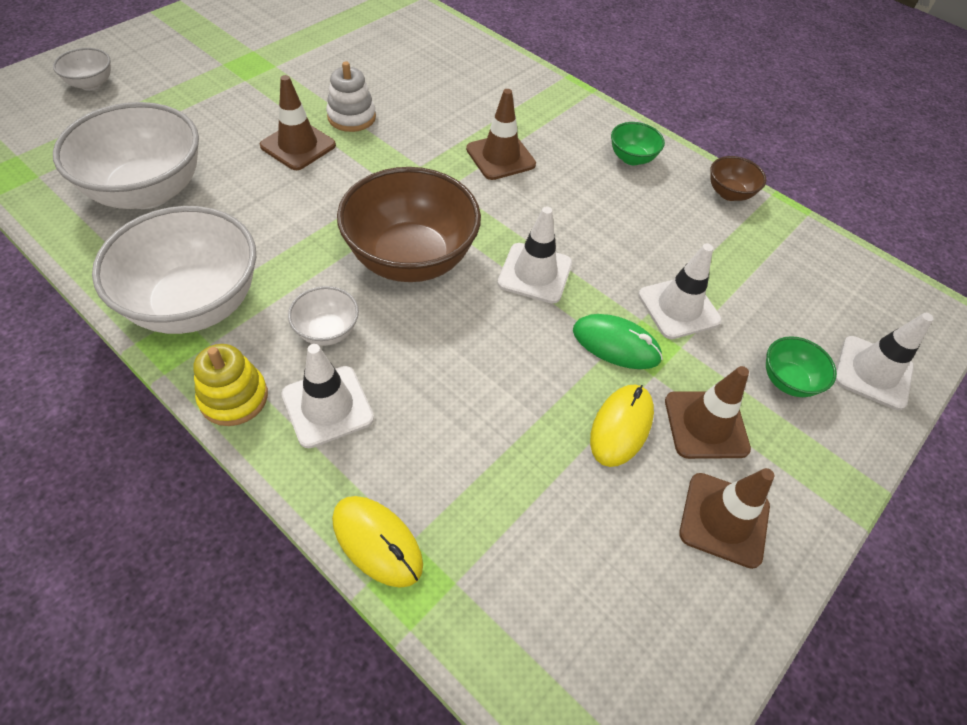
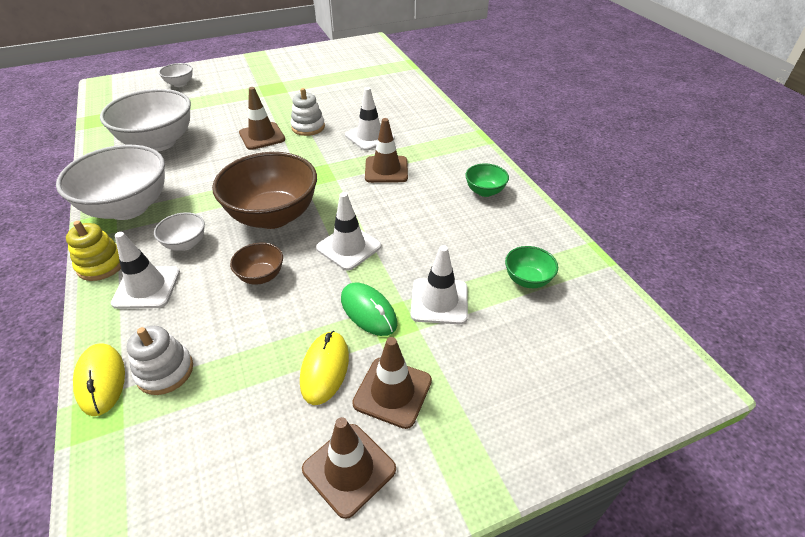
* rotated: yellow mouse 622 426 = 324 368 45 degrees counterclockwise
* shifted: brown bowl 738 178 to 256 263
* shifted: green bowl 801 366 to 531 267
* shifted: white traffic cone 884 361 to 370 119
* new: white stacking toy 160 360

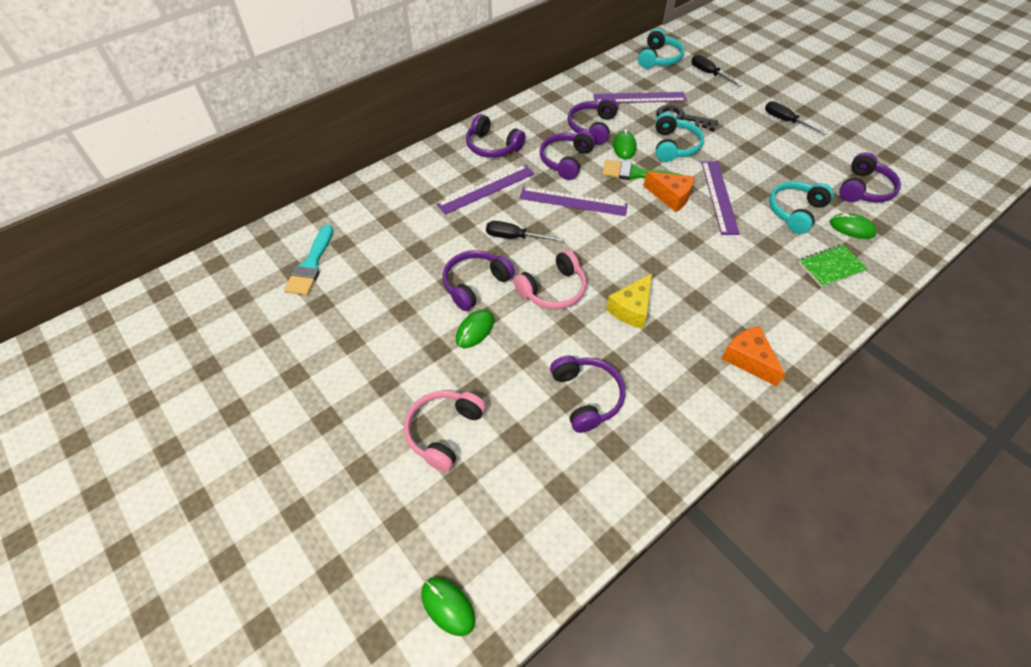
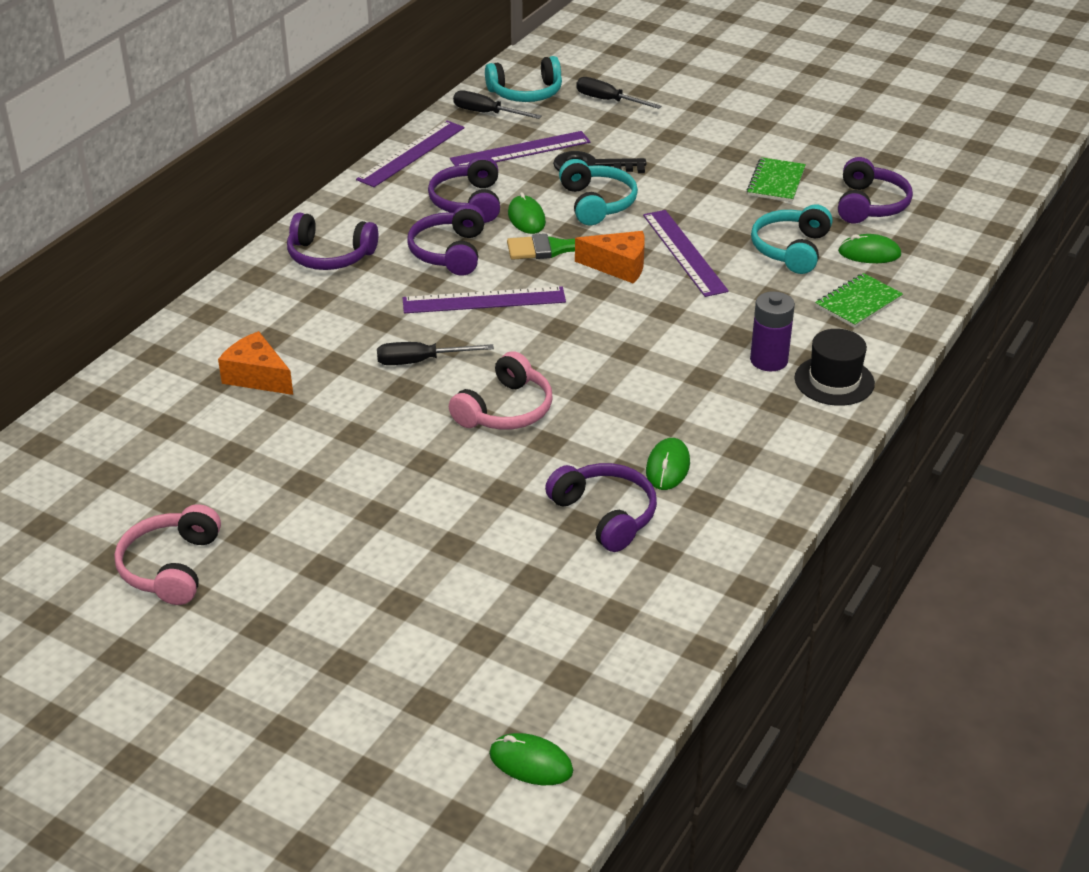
* gone: turquoise brush 308 260
* shifted: pink headphones 445 431 to 167 554
* shifted: purple ruler 485 190 to 410 154
* gone: purple headphones 479 280
* shifted: green mouse 475 329 to 668 464
* gone: yellow cheese 629 301
* rotated: turquoise headphones 661 48 = 523 79 75 degrees clockwise
* shifted: orange cheese 753 356 to 255 363
* shifted: black screwdriver 796 118 to 497 104
* new: green notebook 776 179
* new: purple battery 772 331
* new: black hat 835 367

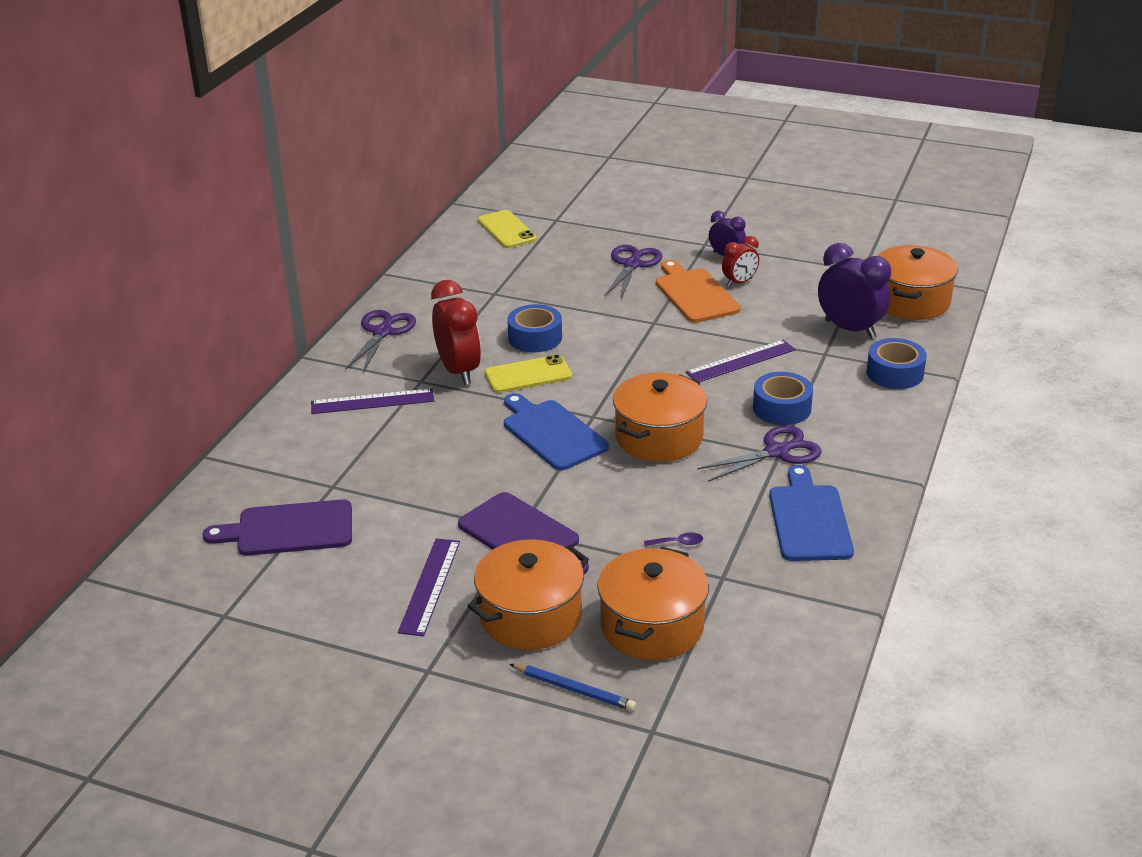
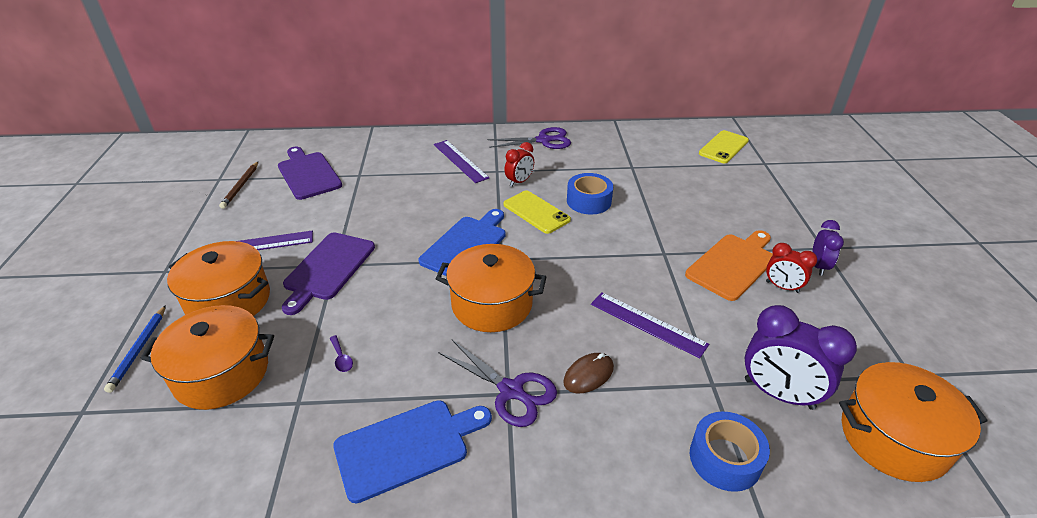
* scaled: red clock 456 332 = 519 164 x0.57
* gone: purple scissors 633 272
* swapped: blue tape 783 398 to brown mouse 588 373
* rotated: purple clock 854 291 = 801 357 105 degrees clockwise
* new: brown pencil 238 185

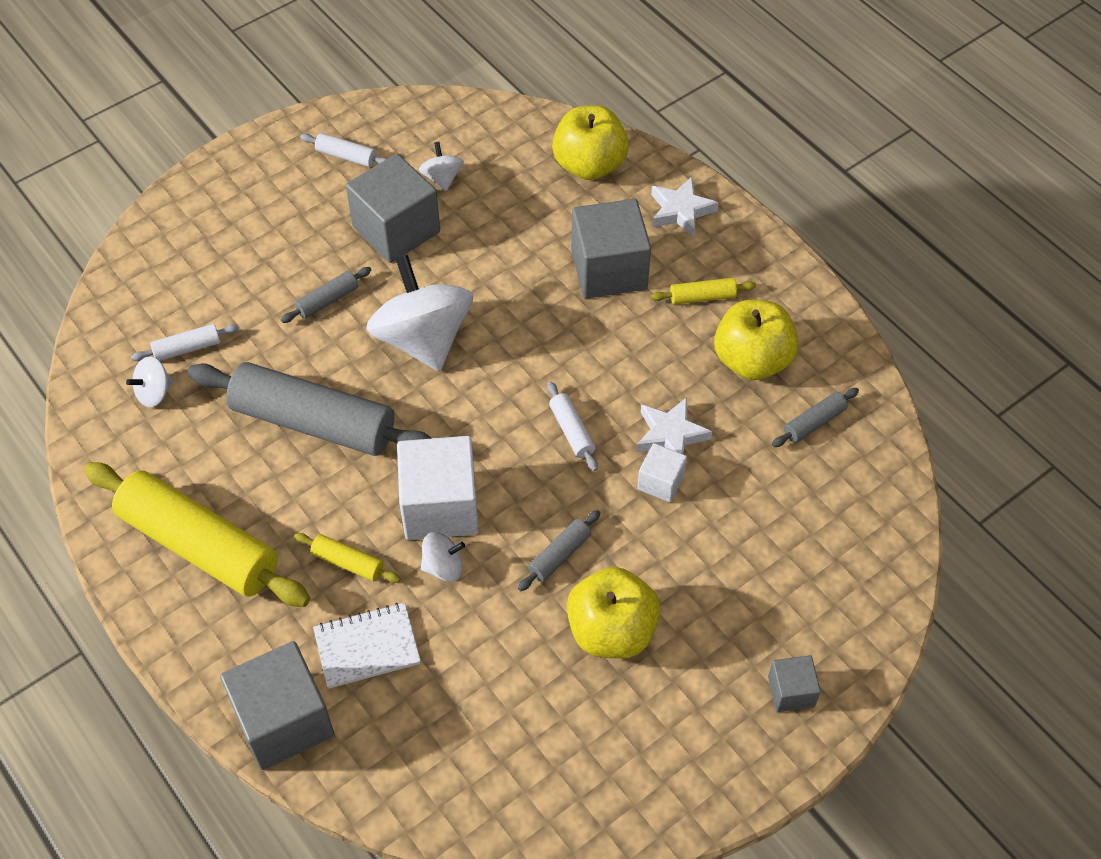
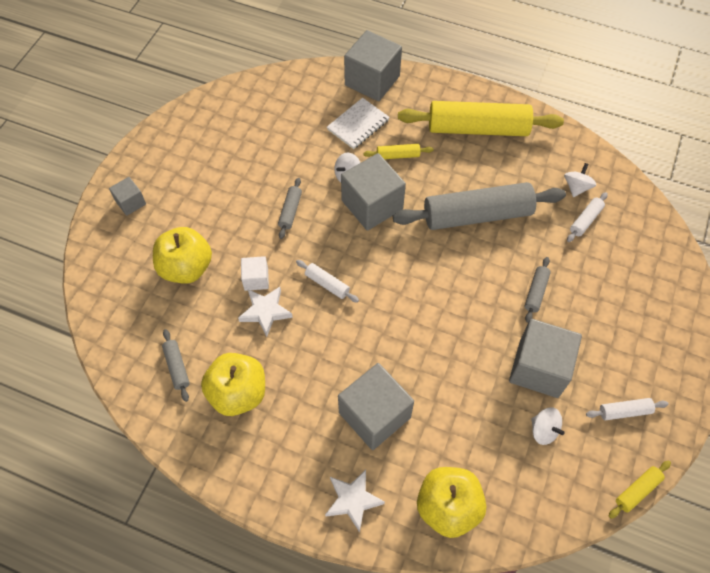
* gone: white spinning top 419 313
* repainted: white cube 438 488 to grey cube 373 192
* shifted: yellow apple 613 613 to 182 255
* shifted: yellow rolling pin 703 291 to 640 489
* rotated: grey rolling pin 815 417 = 176 365 45 degrees counterclockwise

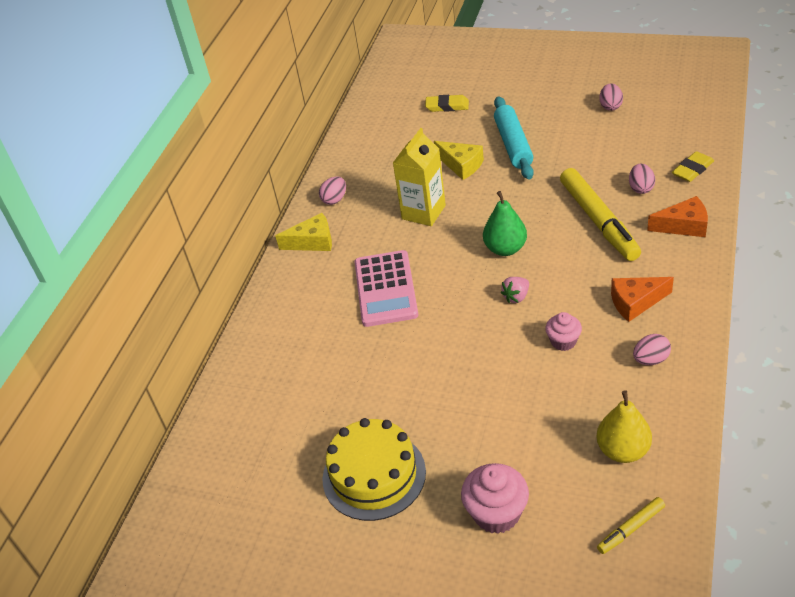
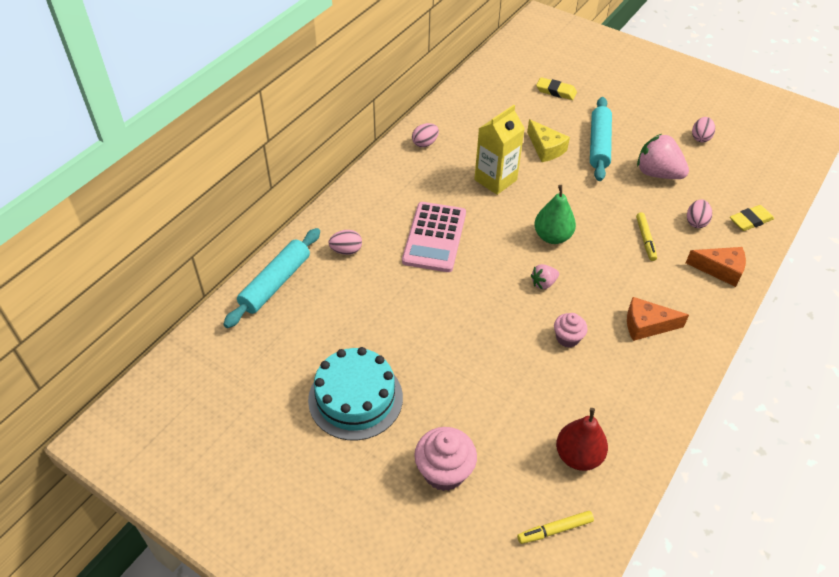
* gone: yellow cheese 303 232
* repainted: yellow cake 374 469 to turquoise cake 355 393
* scaled: yellow marker 600 214 = 646 236 x0.47
* repainted: yellow pear 624 426 to red pear 582 439
* shifted: pink egg 652 349 to 345 242
* new: turquoise rolling pin 271 278
* new: pink strawberry 663 156

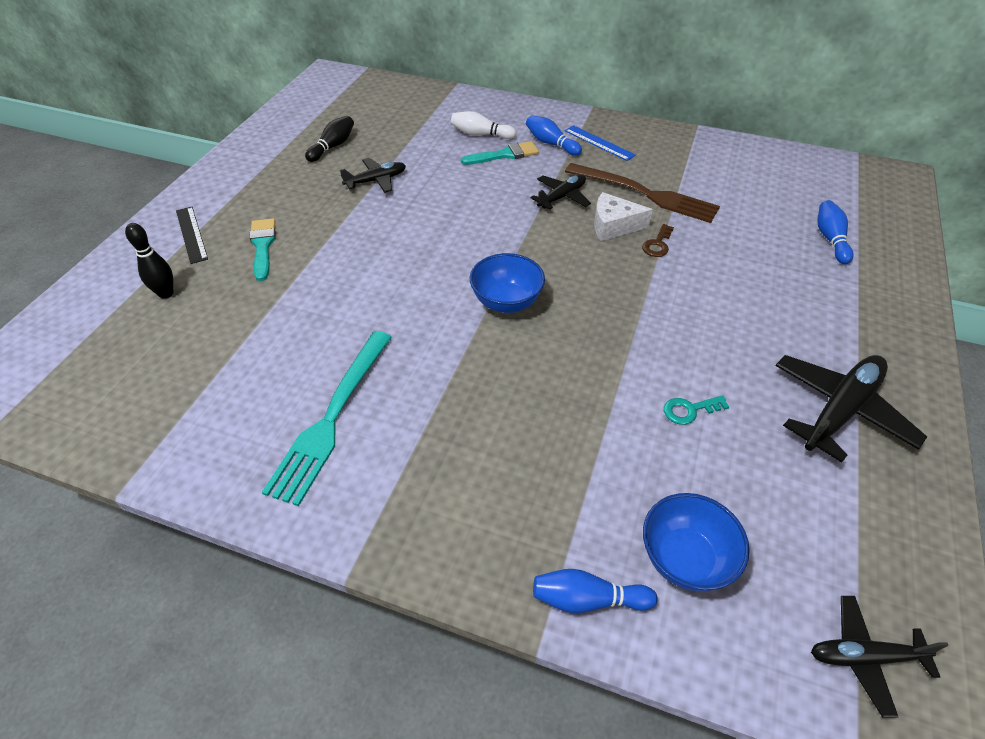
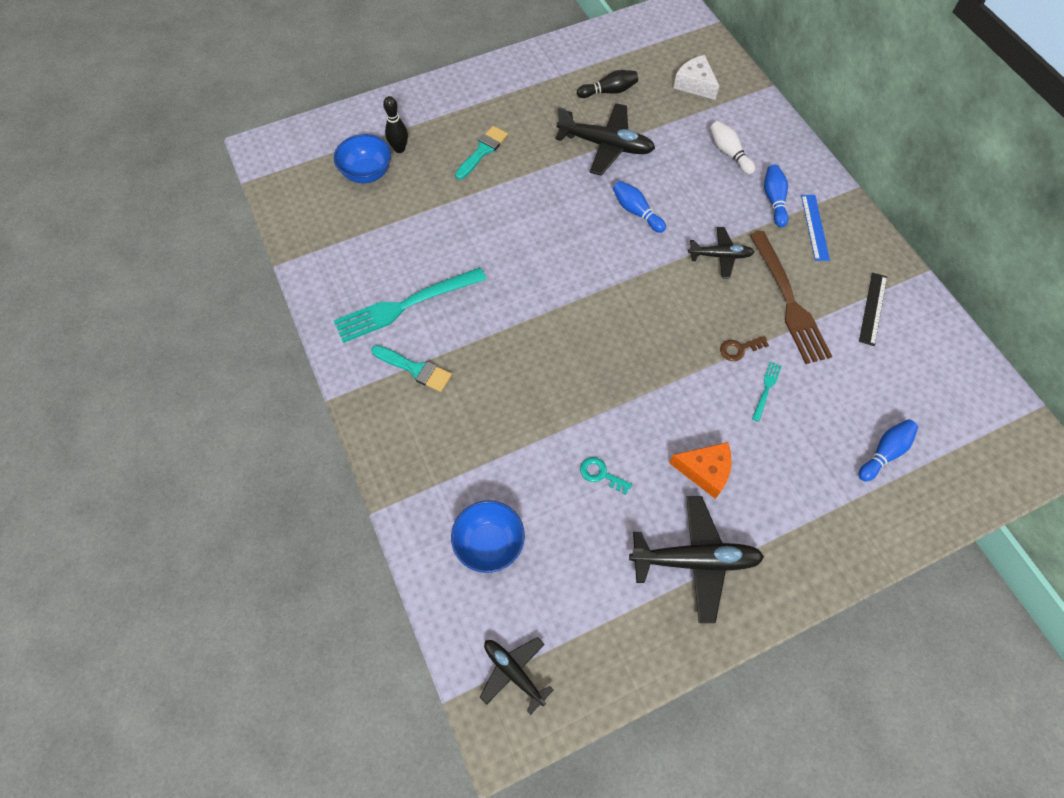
* shifted: black ruler 192 235 to 873 309
* scaled: black plane 373 175 = 605 139 x1.66
* shifted: turquoise brush 500 153 to 411 368
* shifted: blue bowl 507 283 to 362 158
* shifted: blue bowling pin 595 591 to 639 207
* shifted: white cheese 623 216 to 696 77
* new: orange cheese 700 470
* new: turquoise fork 767 391

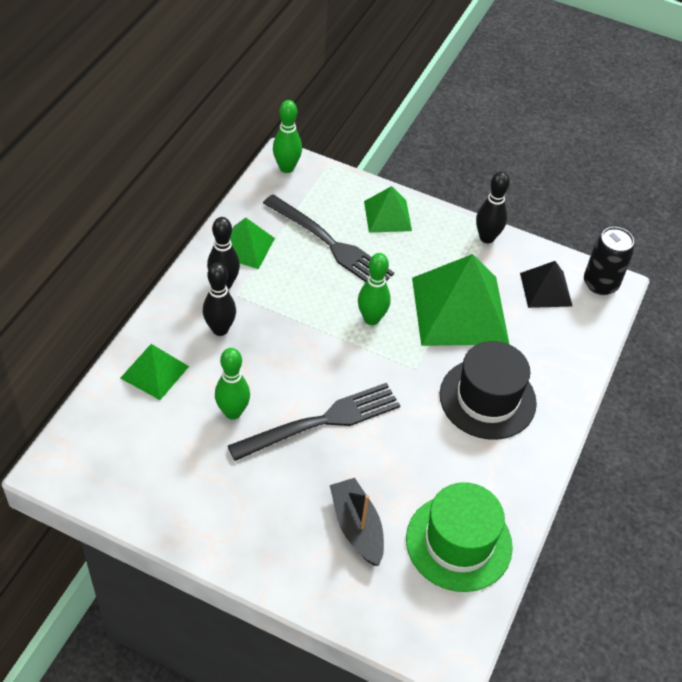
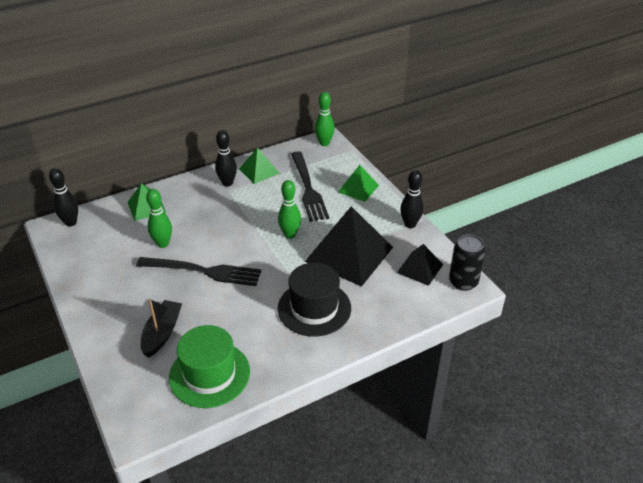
* shifted: black bowling pin 219 299 to 63 197
* repainted: green pyramid 460 300 to black pyramid 349 246

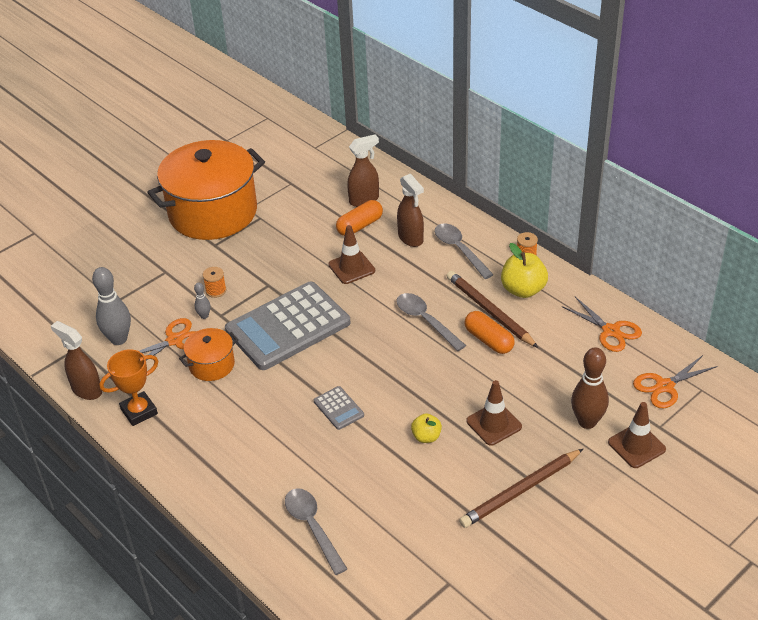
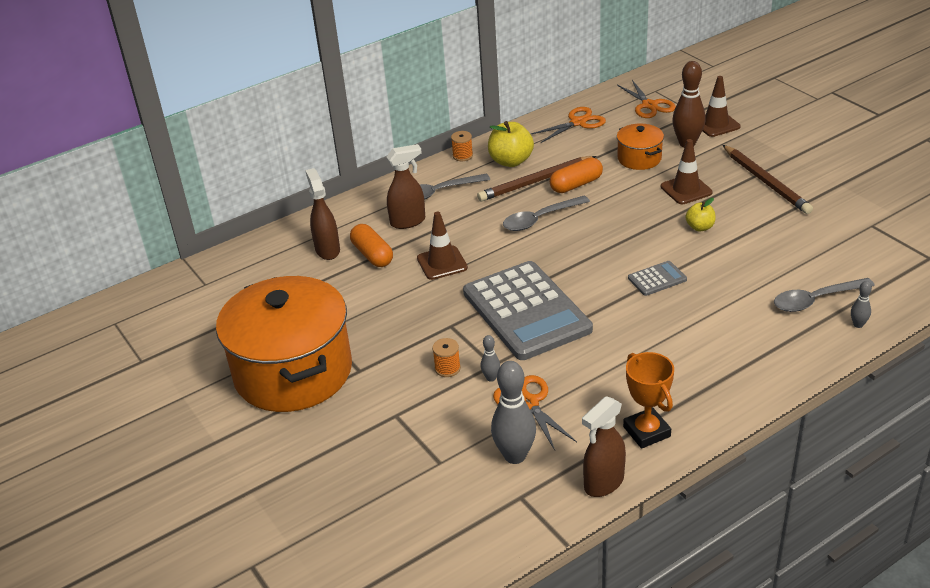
* shifted: orange pot 208 354 to 640 146
* new: grey bowling pin 861 304

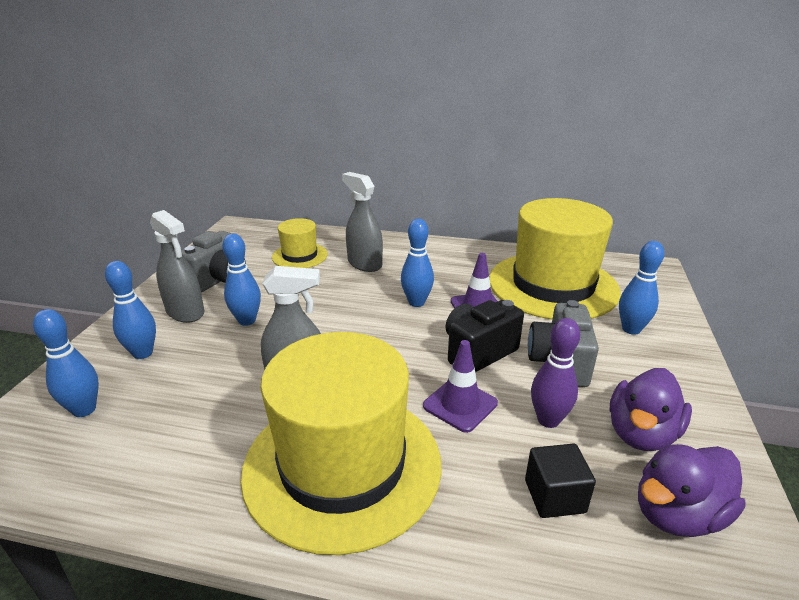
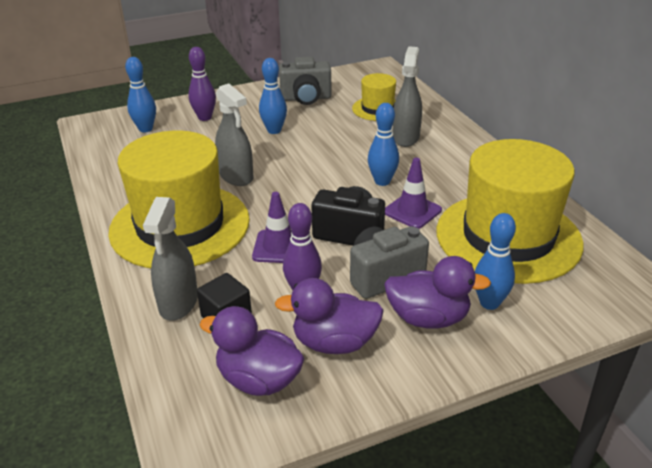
* repainted: blue bowling pin 130 310 to purple bowling pin 202 84
* shifted: grey spray bottle 177 266 to 170 259
* new: purple duck 437 292

